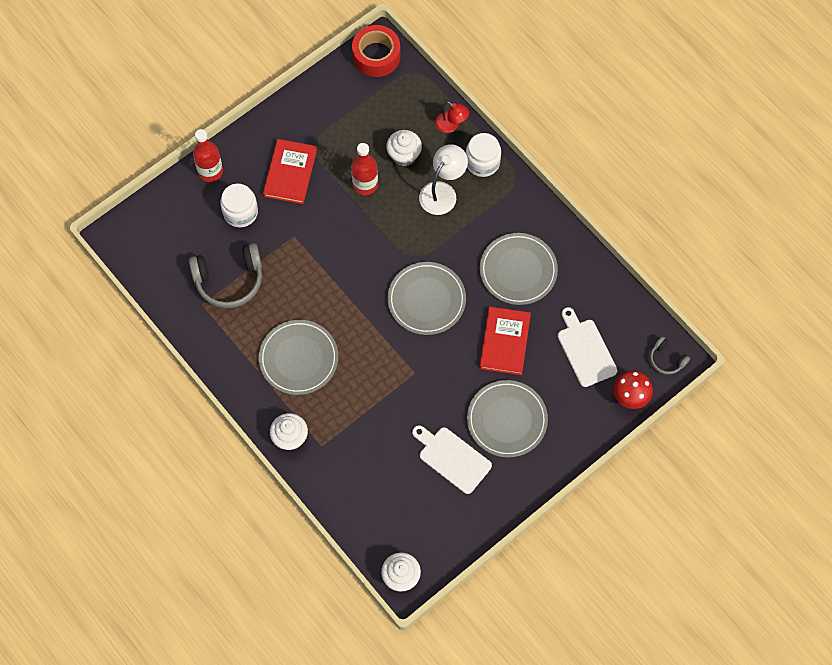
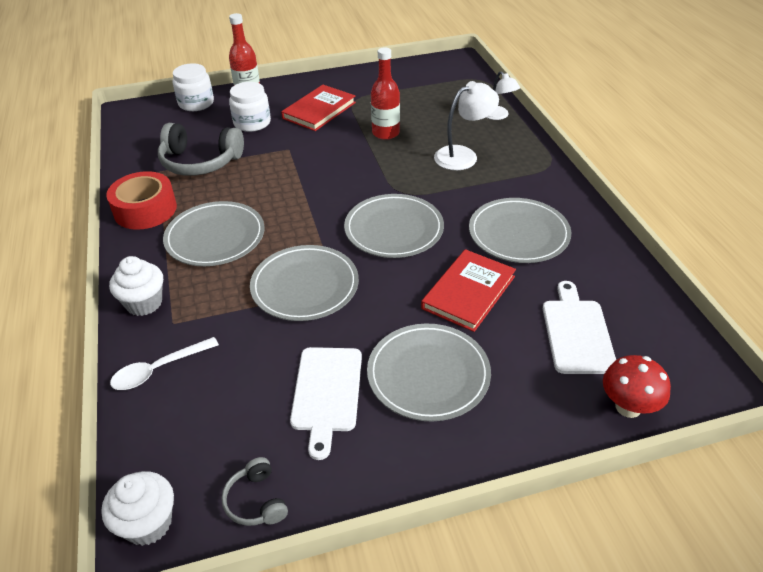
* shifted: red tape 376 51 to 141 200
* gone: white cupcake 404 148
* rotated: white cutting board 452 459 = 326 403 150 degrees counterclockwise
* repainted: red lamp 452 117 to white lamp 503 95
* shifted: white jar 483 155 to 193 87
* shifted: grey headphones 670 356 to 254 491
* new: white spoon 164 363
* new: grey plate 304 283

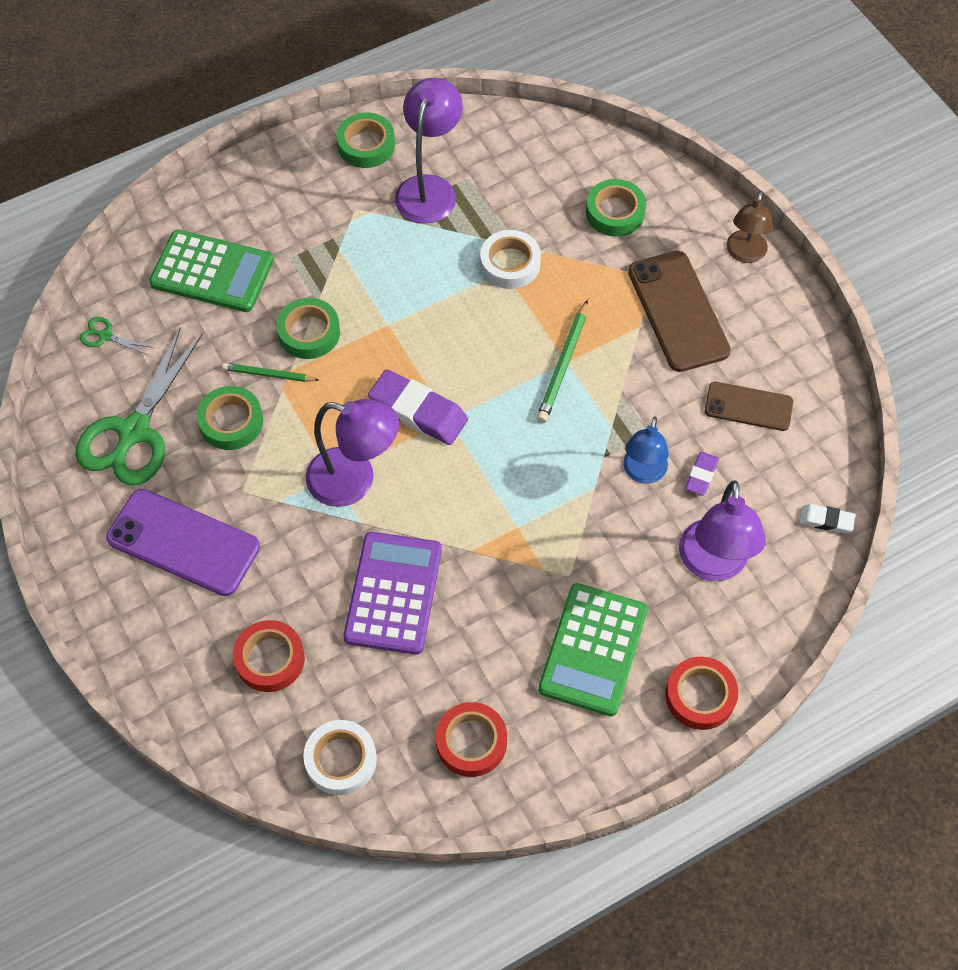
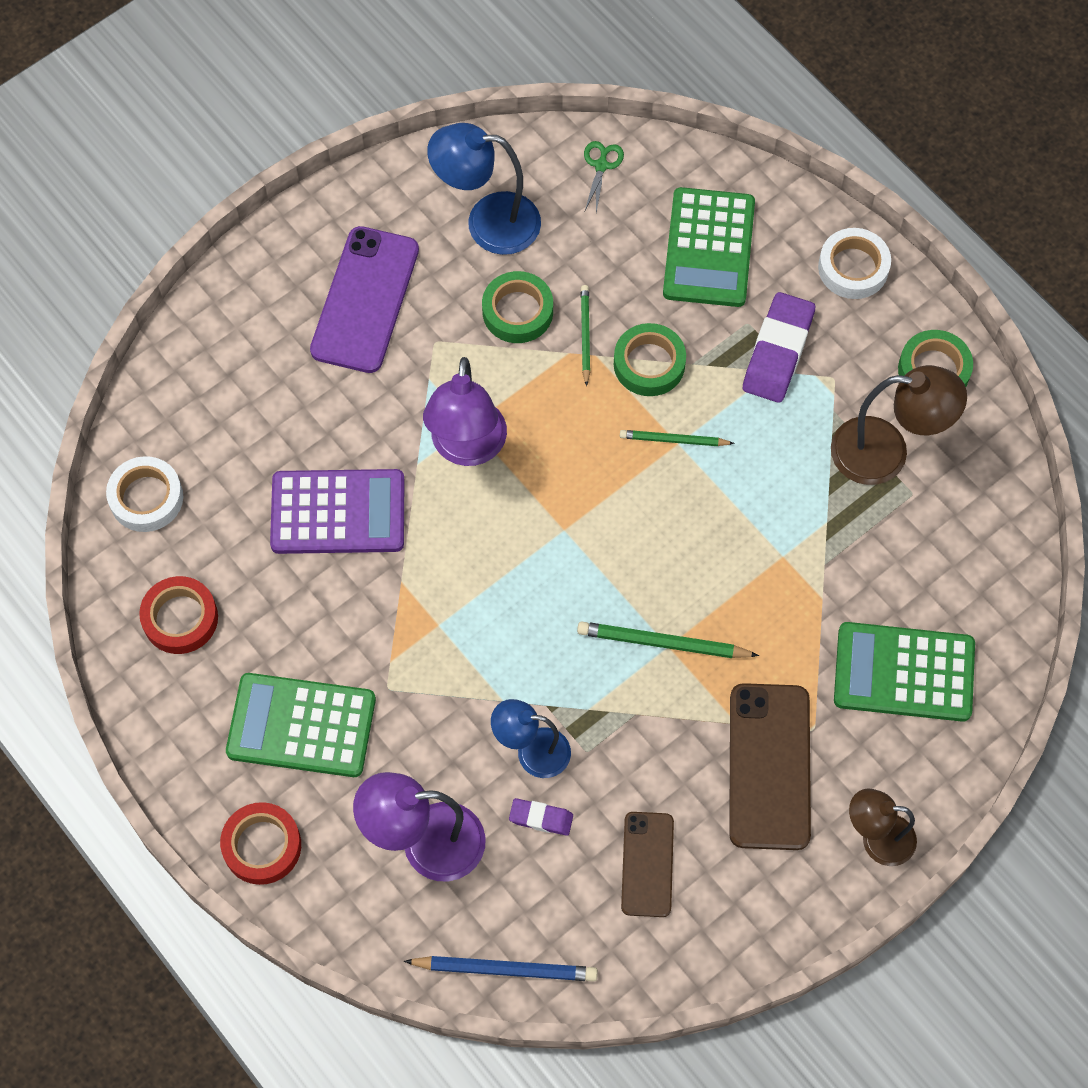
* swapped: green scissors 139 406 to blue lamp 484 189
* gone: red tape 269 656
* shifted: purple eraser 418 407 to 779 347
* repainted: purple lamp 429 151 to brown lamp 899 425
* shifted: white tape 510 259 to 854 263
* swapped: green tape 616 208 to green calculator 904 672
* rotated: brown phone 679 311 = 770 766 60 degrees counterclockwise
* swapped: white eraser 827 518 to blue pencil 501 968
* new: green pencil 677 438

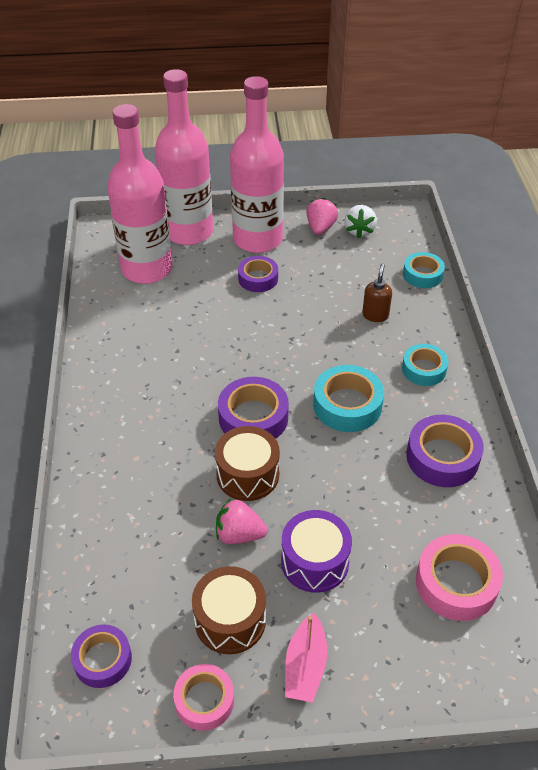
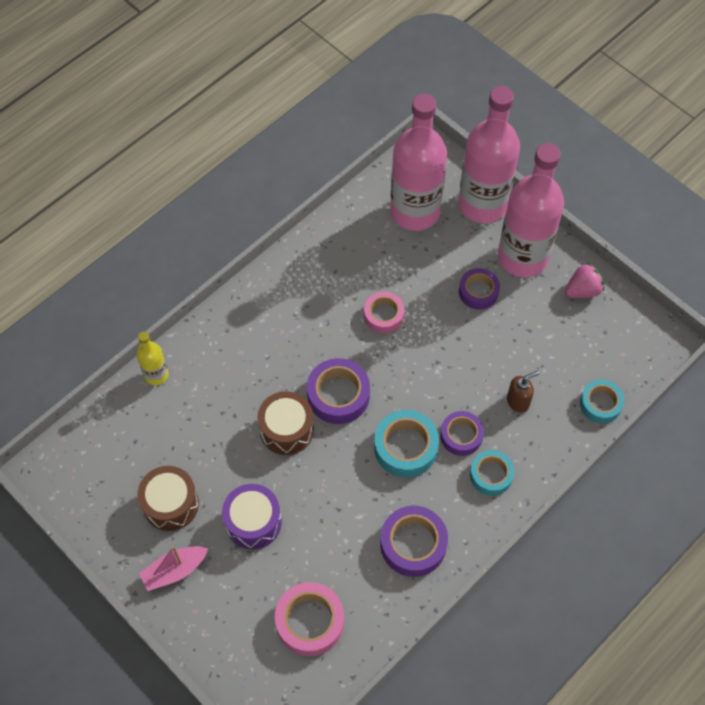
* shifted: purple tape 101 656 to 462 433
* shifted: pink tape 203 697 to 384 312
* gone: pink strawberry 242 521
* gone: white strawberry 360 221
* new: yellow bottle 153 358

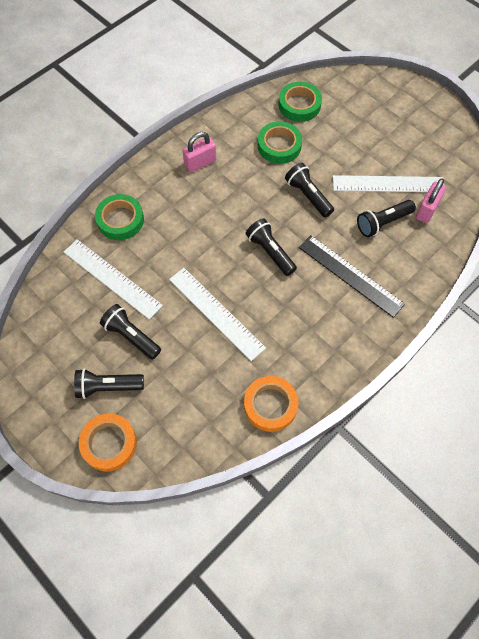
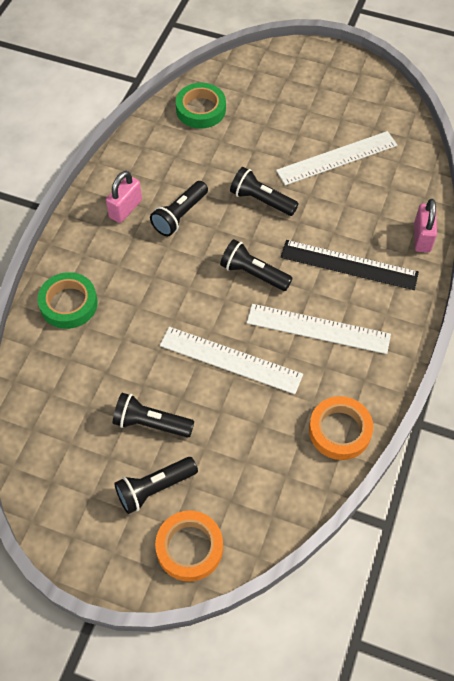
* shifted: white ruler 113 279 to 319 329
* gone: green tape 280 142
* shifted: black flashlight 386 218 to 179 208
* shifted: pink padlock 431 200 to 425 225

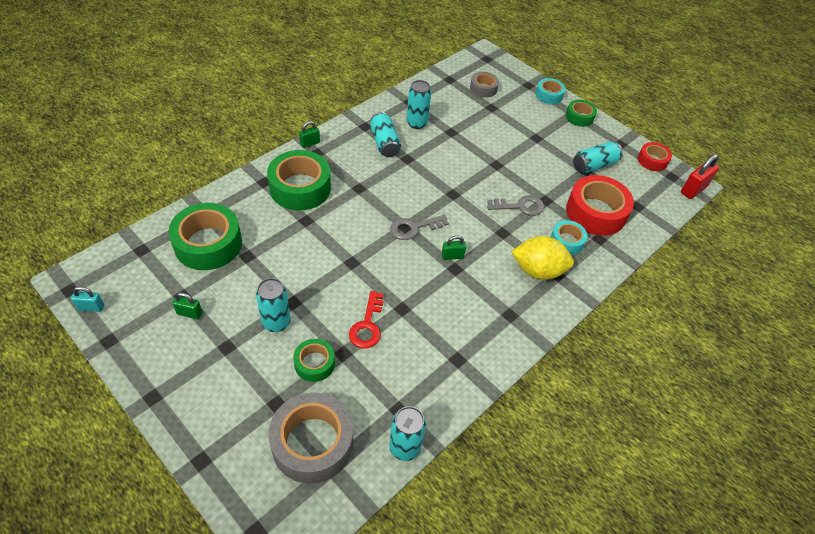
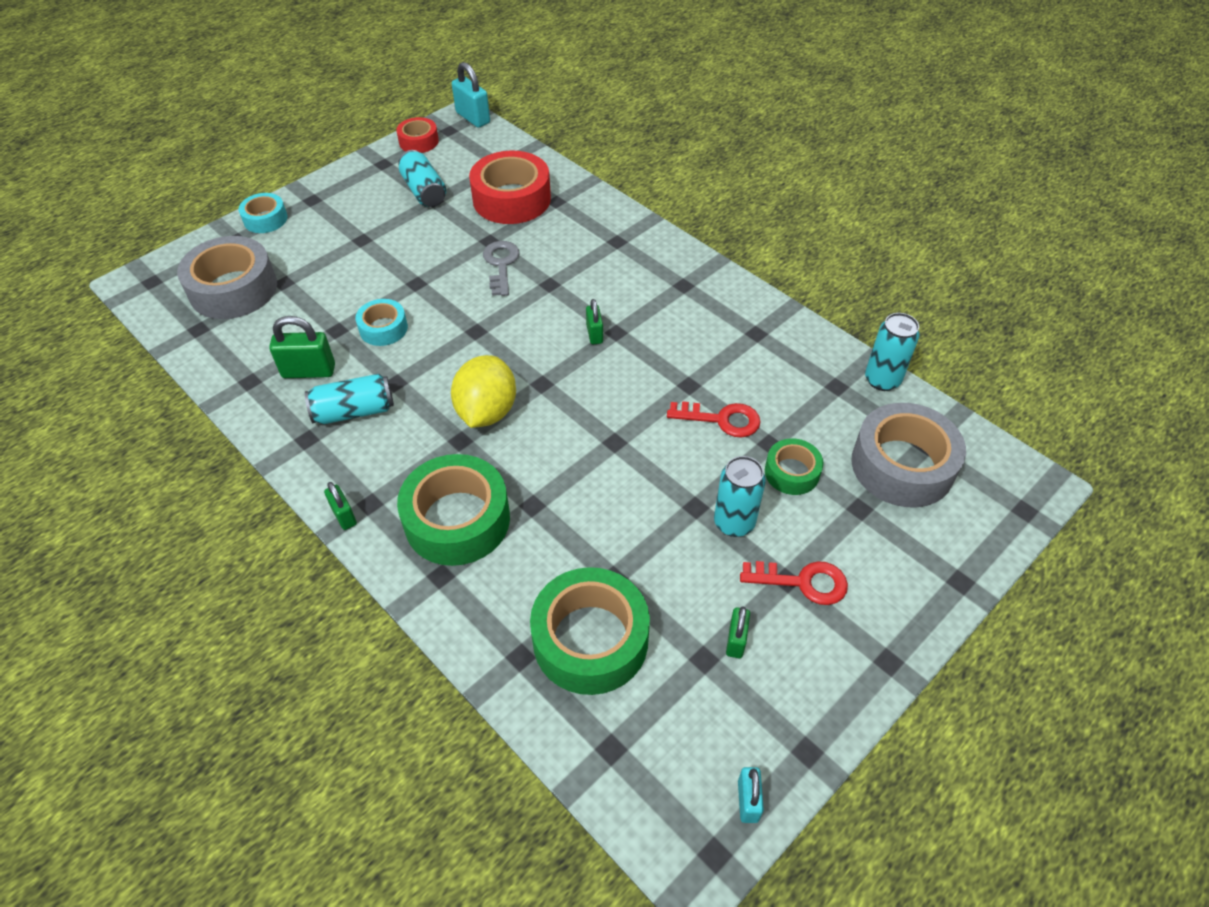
* gone: grey key 419 227
* swapped: turquoise can 418 104 to green padlock 302 347
* scaled: grey tape 484 85 = 227 277 x1.86
* shifted: yellow lemon 542 258 to 483 391
* shifted: turquoise tape 569 237 to 381 322
* gone: green tape 581 113
* repainted: red padlock 700 176 to turquoise padlock 471 95
* new: red key 794 583

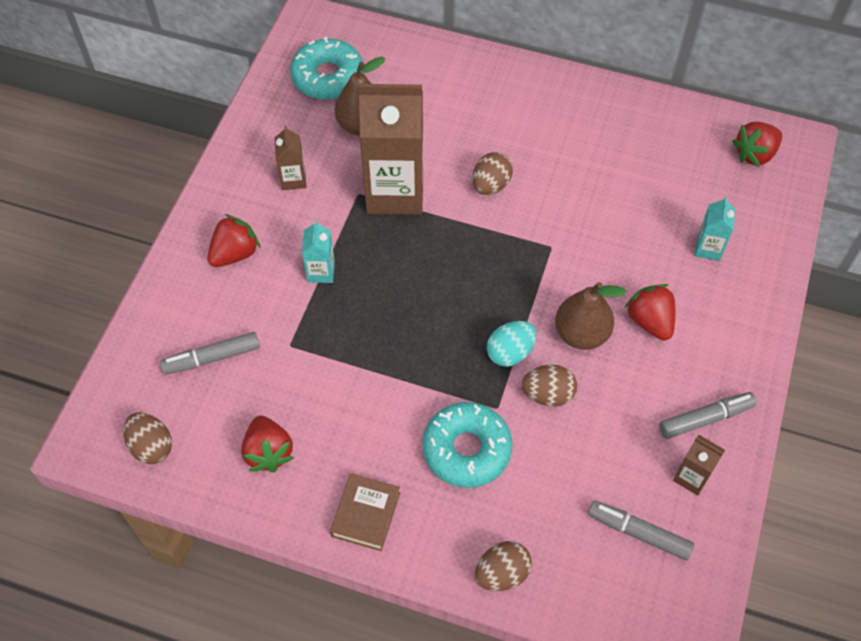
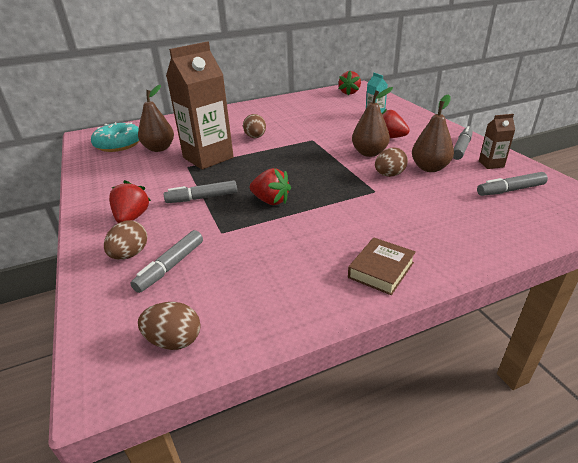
* shifted: red strawberry 267 444 to 270 186
* gone: brown carton 290 157
* swapped: turquoise carton 318 251 to grey marker 200 191
* rotated: brown book 365 512 = 382 266 60 degrees clockwise
* gone: turquoise donut 467 445
* shifted: brown egg 503 566 to 125 240
* gone: turquoise egg 512 344
* new: brown pear 433 133

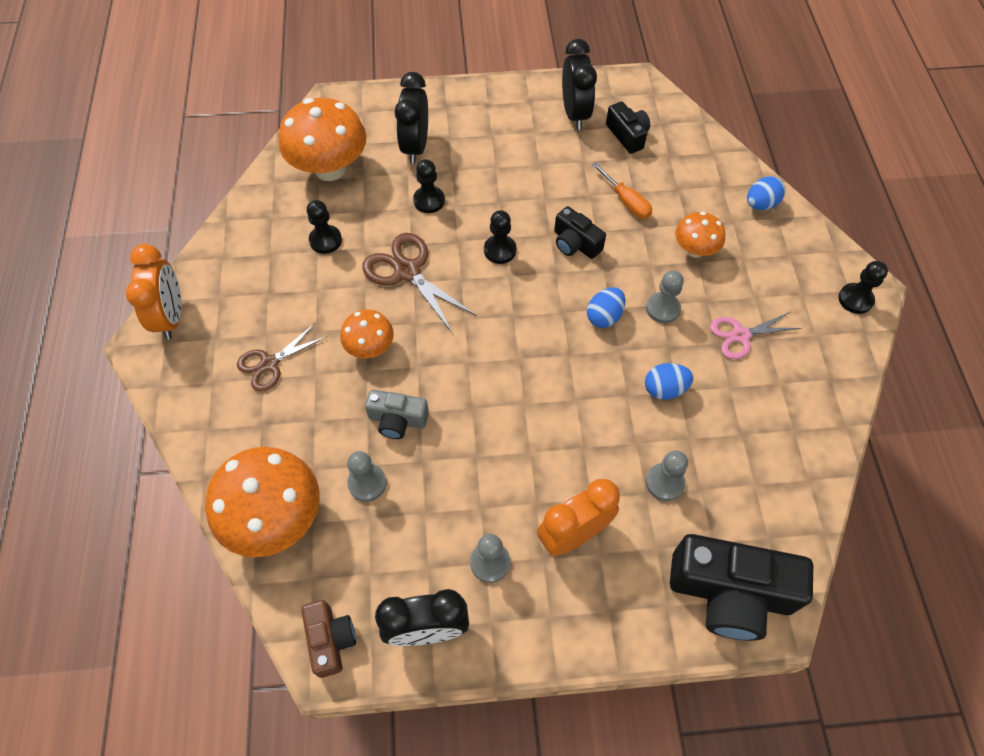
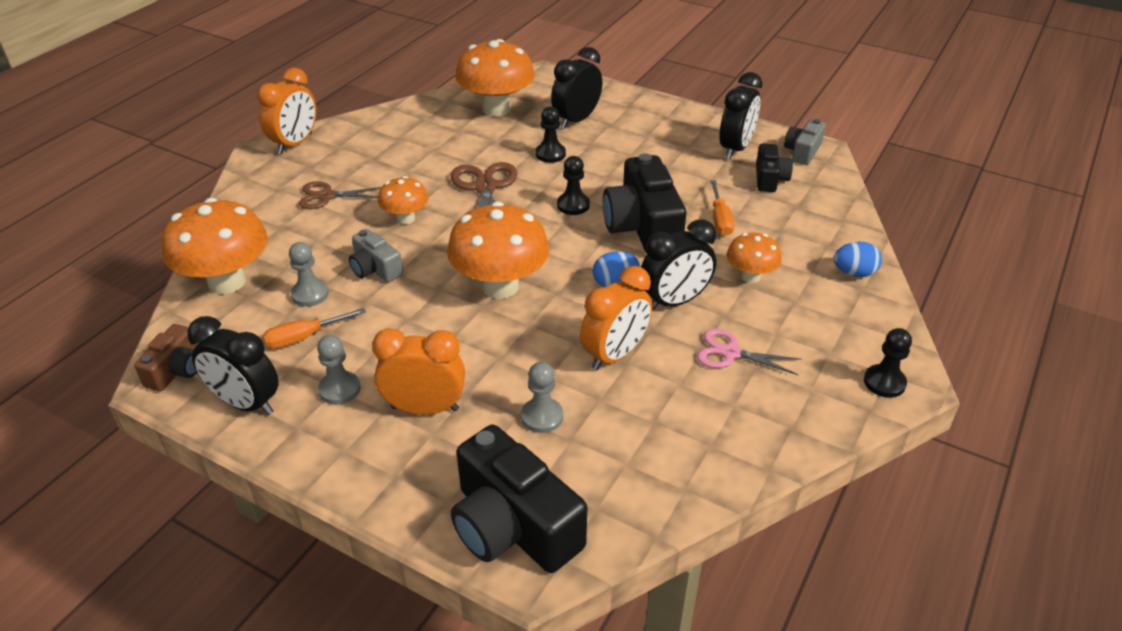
* gone: black pawn 324 227
* scaled: black camera 580 232 = 644 203 x1.88
* swapped: blue egg 669 381 to orange clock 616 318
* swapped: grey pawn 665 296 to black clock 678 265
* new: orange screwdriver 314 328
* new: orange mushroom 498 250
* new: grey camera 805 142

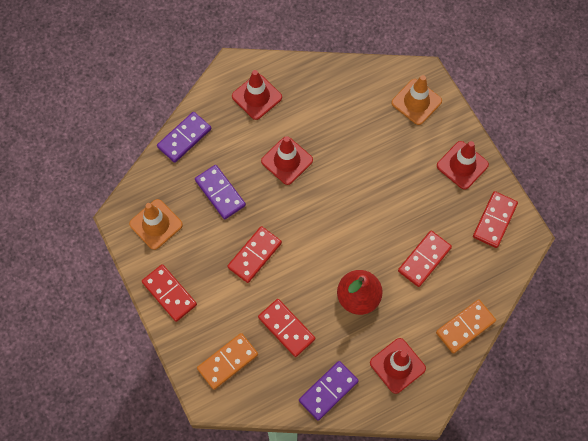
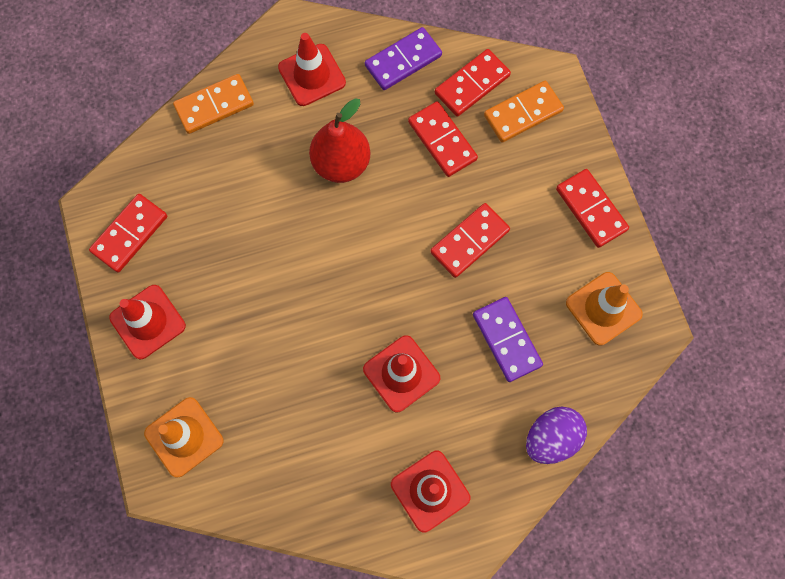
* swapped: purple domino 184 137 to purple egg 556 435
* shifted: red domino 425 259 to 473 83

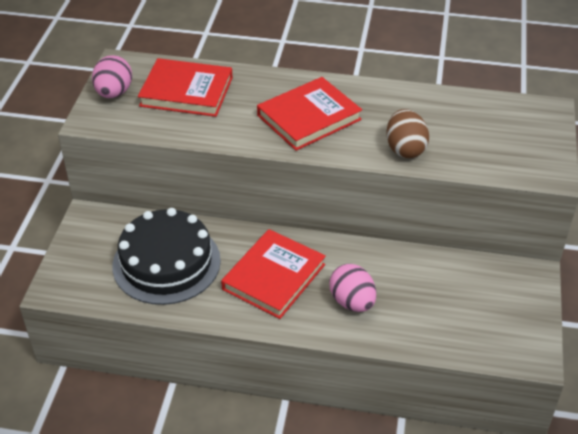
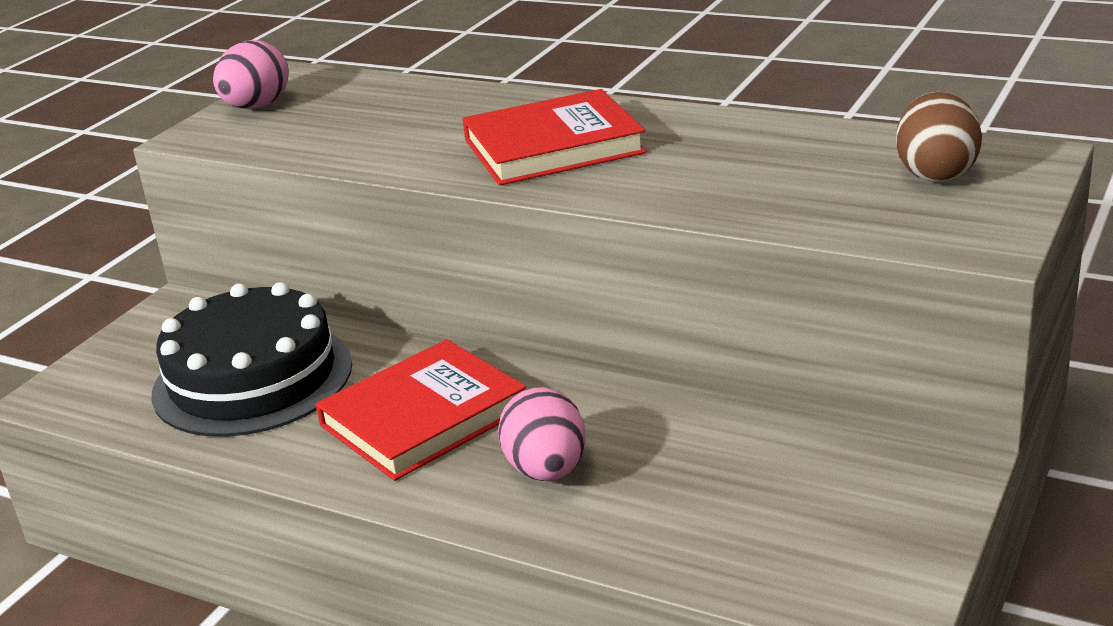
* gone: red book 185 87
* shifted: brown egg 407 133 to 939 137

